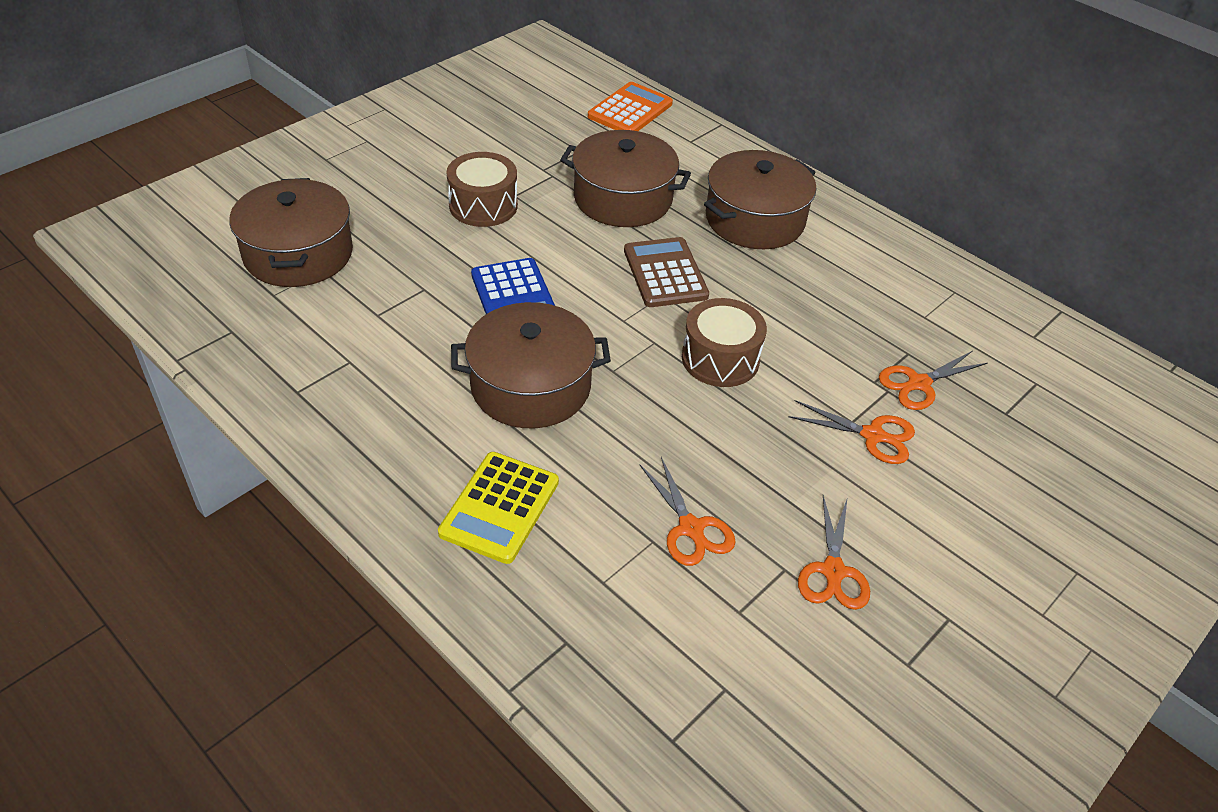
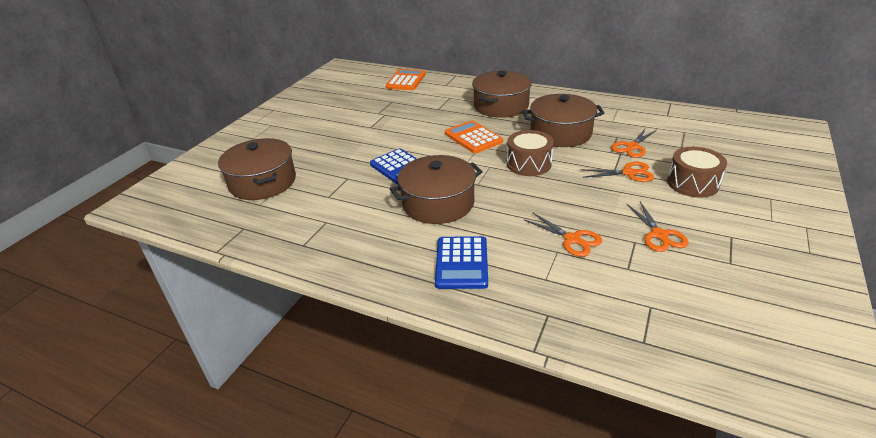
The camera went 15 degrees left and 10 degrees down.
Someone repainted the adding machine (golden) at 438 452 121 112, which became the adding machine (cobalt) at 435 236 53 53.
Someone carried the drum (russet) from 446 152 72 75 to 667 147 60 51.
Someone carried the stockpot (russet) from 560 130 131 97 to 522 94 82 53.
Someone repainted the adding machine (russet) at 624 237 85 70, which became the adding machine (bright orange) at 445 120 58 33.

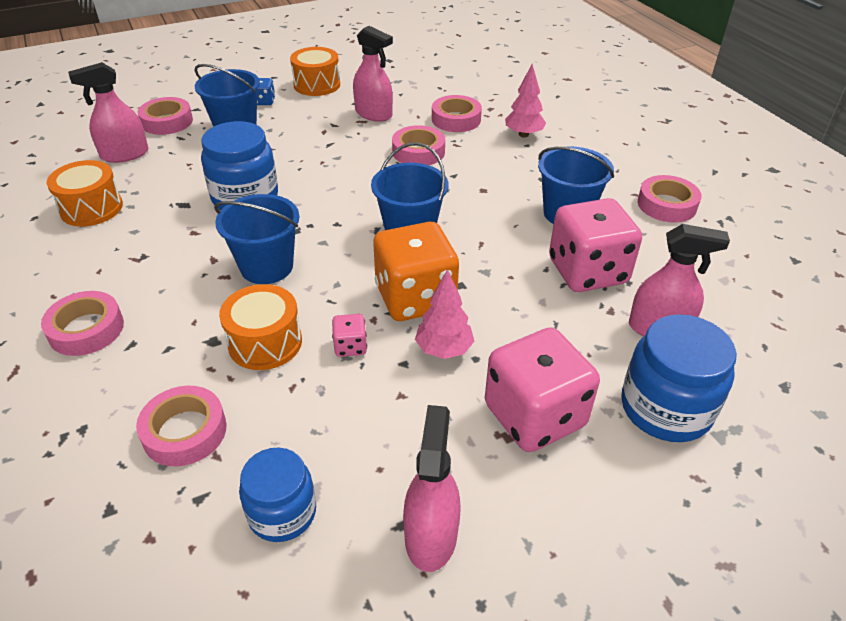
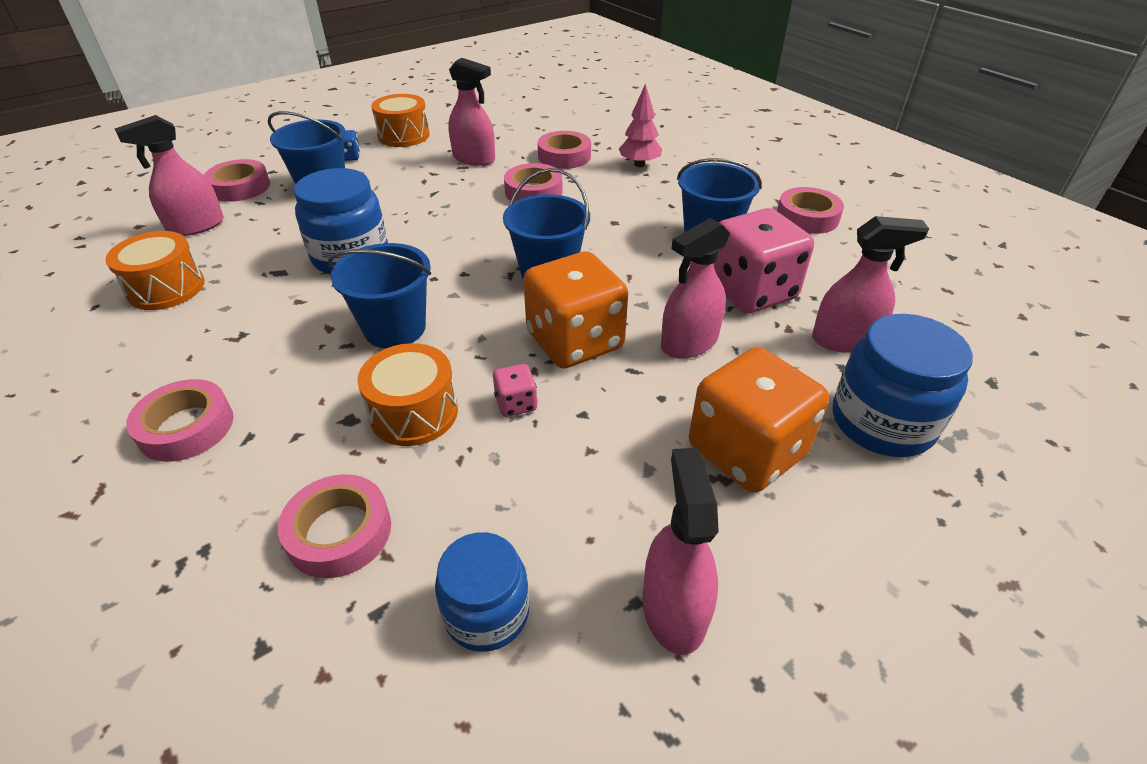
The camera went 10 degrees left and 0 degrees up.
Someone took away the tree (pink) at 415 269 59 90.
Someone repainted the die (pink) at 485 327 115 125, which became the die (bright orange) at 689 347 140 146.
Someone put down the spray bottle (pink) at 661 218 69 141.

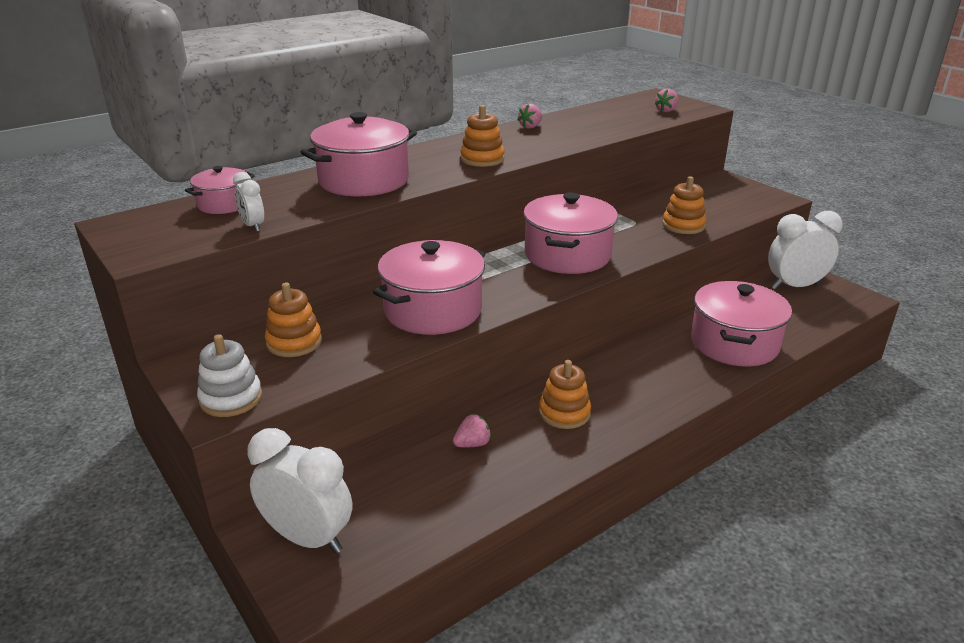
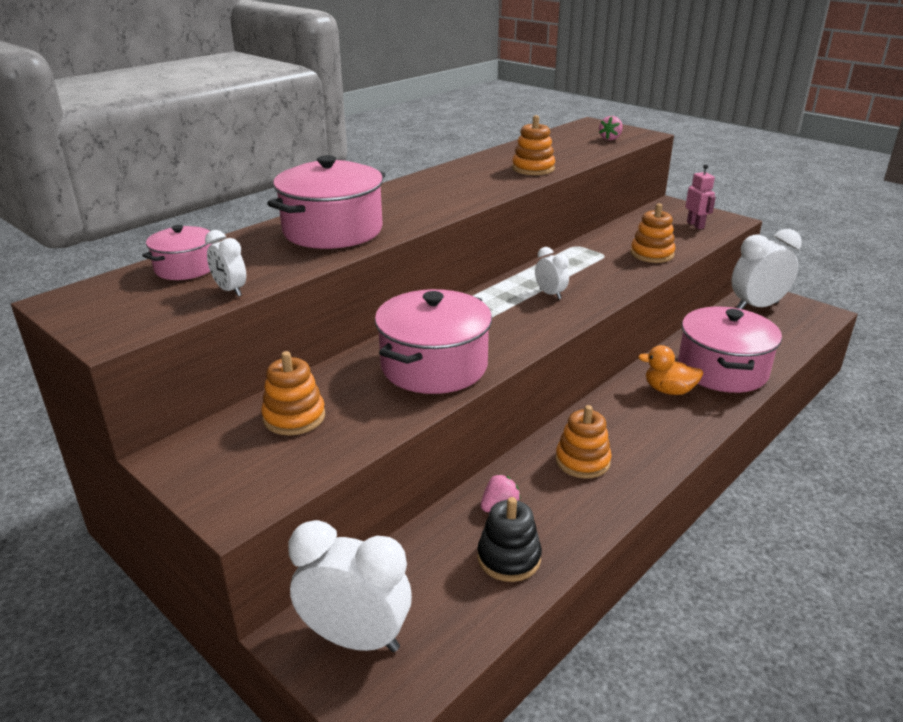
The camera went 10 degrees left and 0 degrees up.
Someone took away the ring stacker (white) at 197 334 65 83.
Someone carried the ring stacker (bright orange) from 460 105 45 62 to 512 115 43 60.
Someone took away the toy strawberry (pink) at 518 103 24 26.
Someone swapped the stockpot (pink) at 523 192 95 82 for the clock (white) at 535 247 34 53.
Someone put down the ring stacker (black) at 477 497 65 85.
Someone put down the rubber duck (bright orange) at 638 345 66 50.
Someone put down the toy robot (pink) at 685 164 31 65.

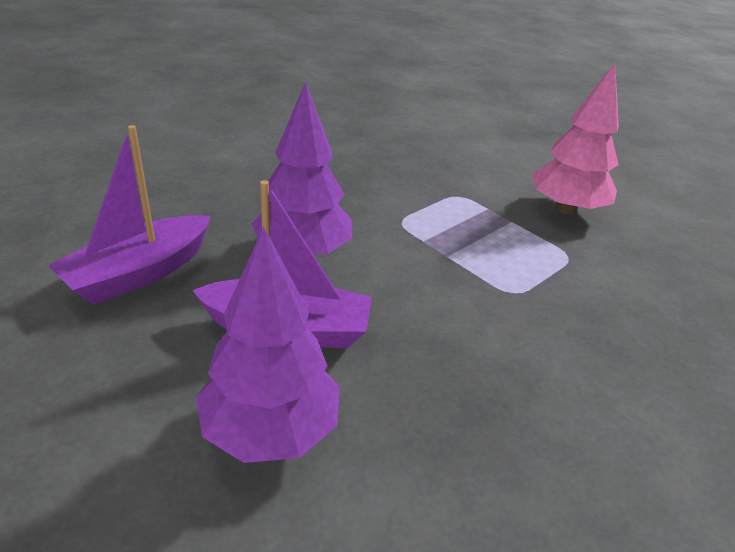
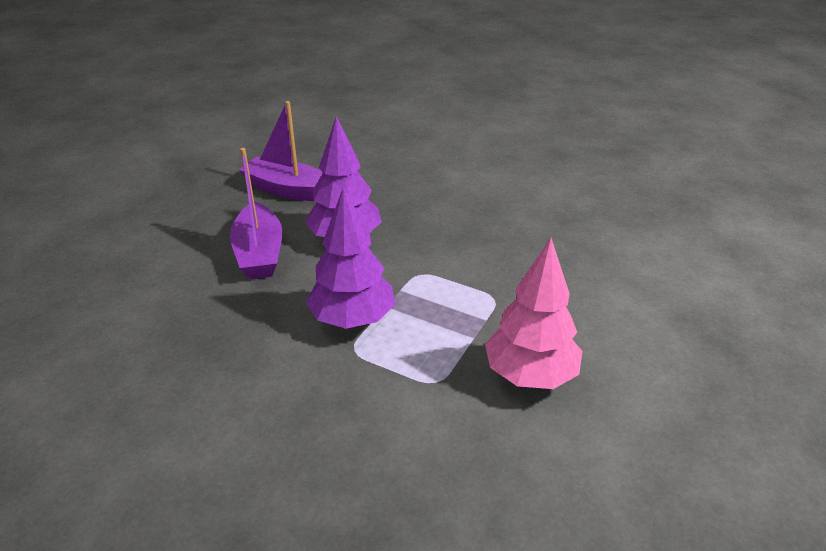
The camera went 75 degrees right and 0 degrees up.
Someone carried the tree (violet) from 196 227 144 236 to 306 187 89 142.

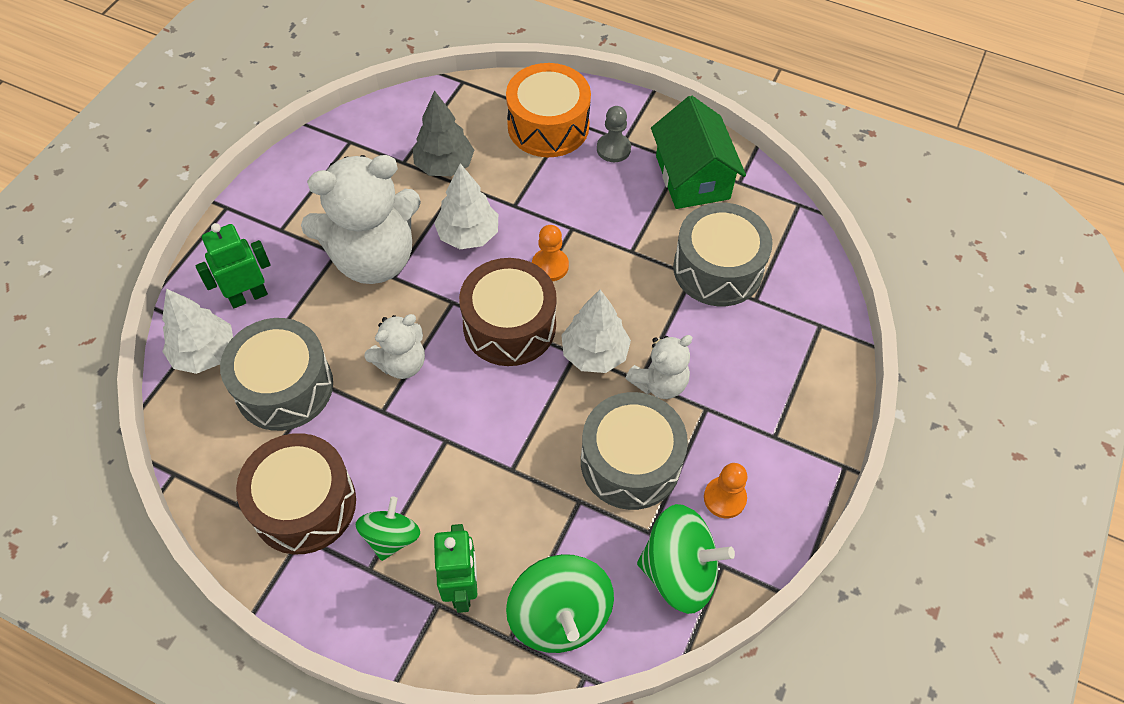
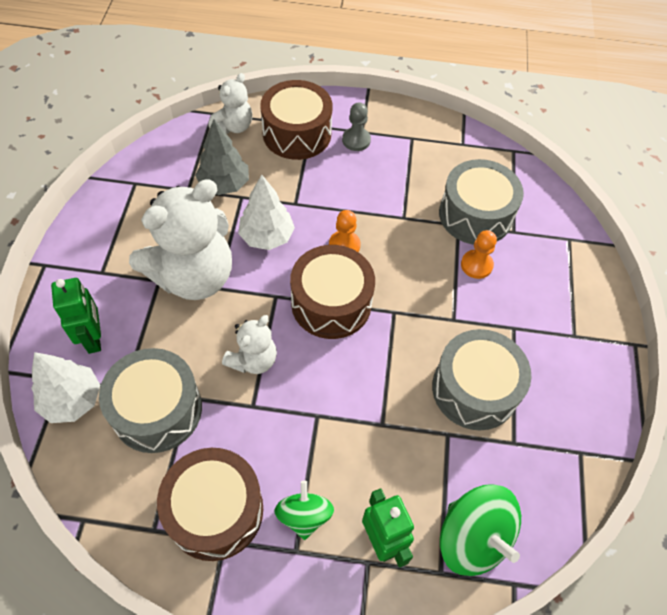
The camera went 20 degrees left and 0 degrees up.
Someone rotated the toy robot (emerald) at 195 223 76 85 by 120 degrees clockwise.
Someone repainted the drum (bright orange) at 506 63 85 94, which became the drum (russet) at 260 80 72 80.
Someone took away the tree (white) at 561 290 70 83.
Someone carried the teddy (white) from 626 335 67 64 to 209 73 43 61.
Someone took away the whirligig (emerald) at 637 504 98 110.
Someone took away the cottage (emerald) at 651 95 95 114.
Someone carried the pawn (bright orange) from 704 463 43 55 to 461 230 36 49.

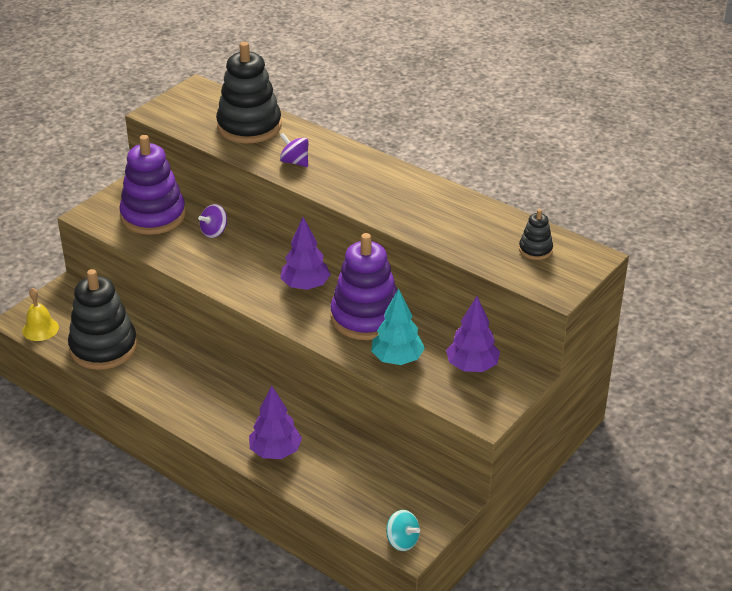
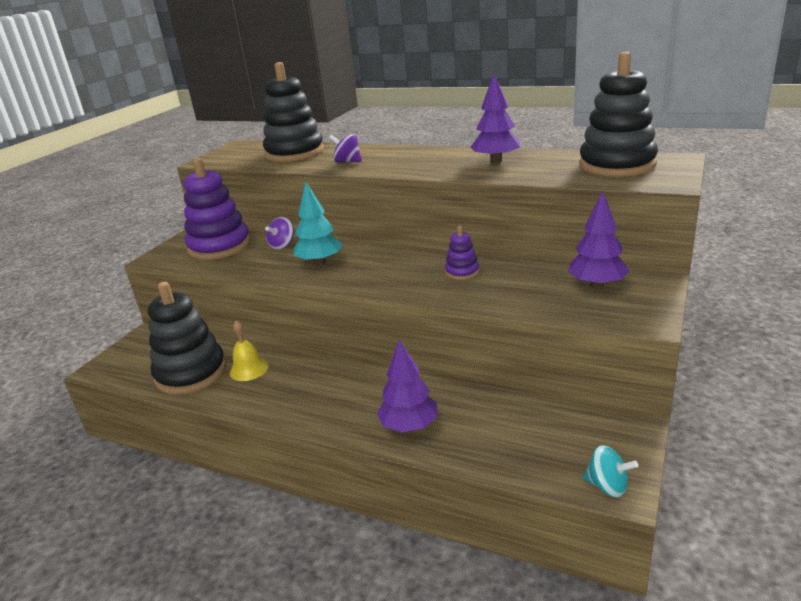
The camera went 10 degrees left and 10 degrees down.
Someone carried the hand bell (golden) from 22 288 37 53 to 230 320 38 61.
Someone carried the tree (violet) from 280 217 51 73 to 471 74 50 89.
Someone scaled the ring stacker (violet) at 330 233 67 107 by 0.46.
Someone carried the tree (teal) from 371 289 54 76 to 294 182 49 83.
Someone scaled the ring stacker (black) at 519 209 34 51 by 2.16.

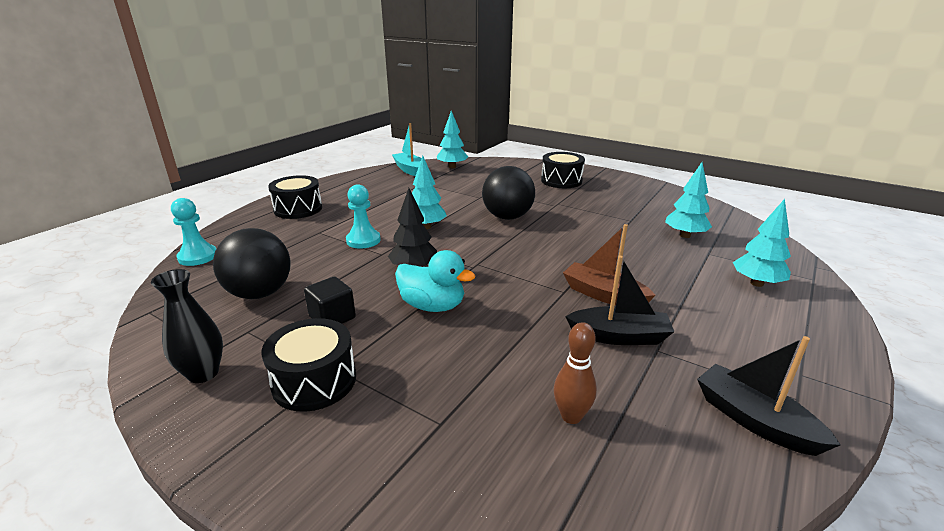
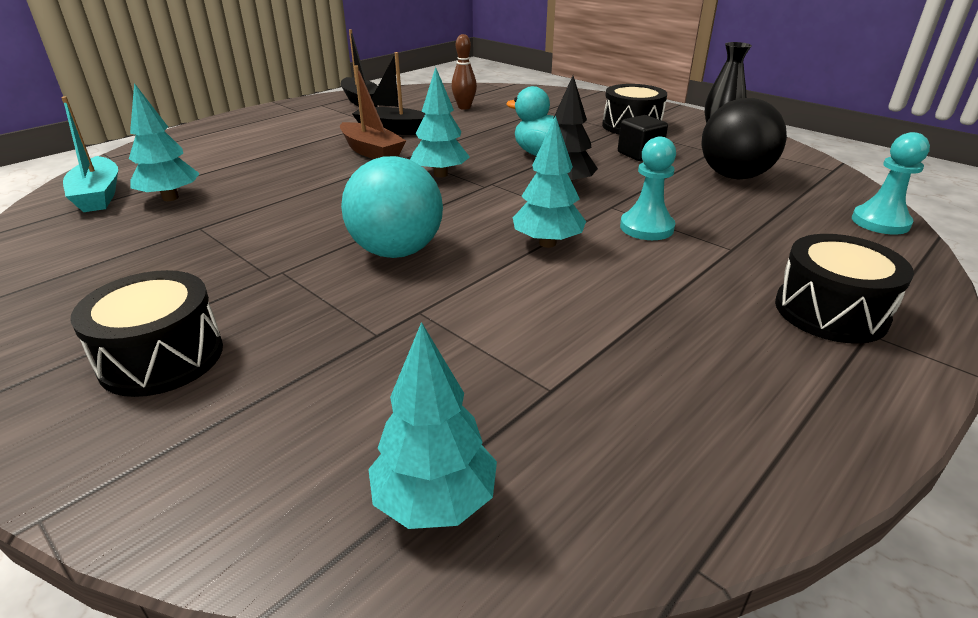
The camera went 170 degrees left and 5 degrees up.
Someone carried the toy boat (teal) from 392 123 30 53 to 61 96 57 116.
Someone repainted the ball (black) at 482 166 53 54, which became the ball (teal) at 341 156 102 102.
Someone carried the tree (teal) from 733 199 58 88 to 410 67 60 110.

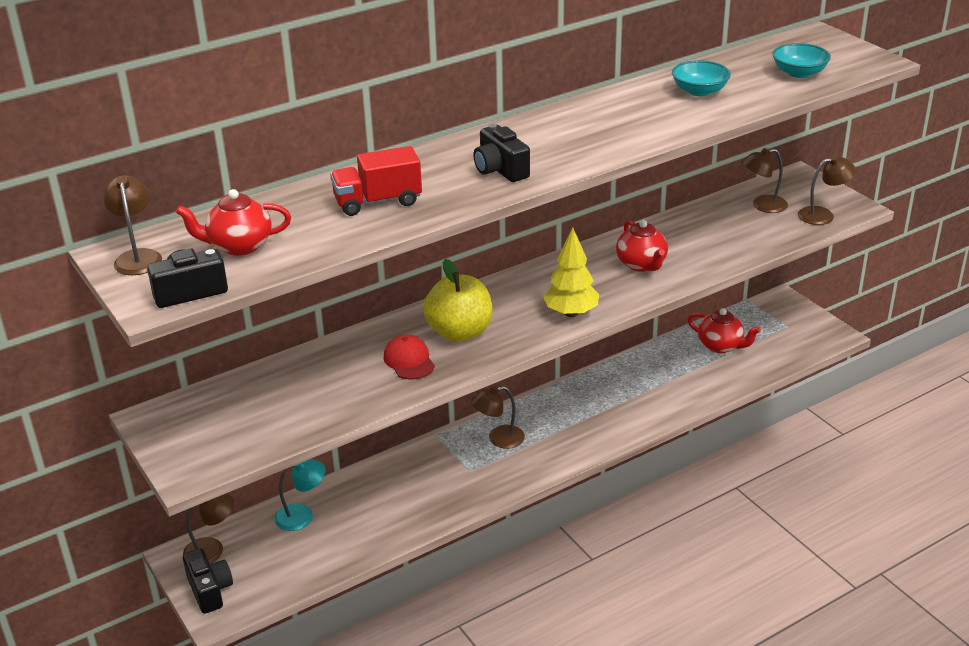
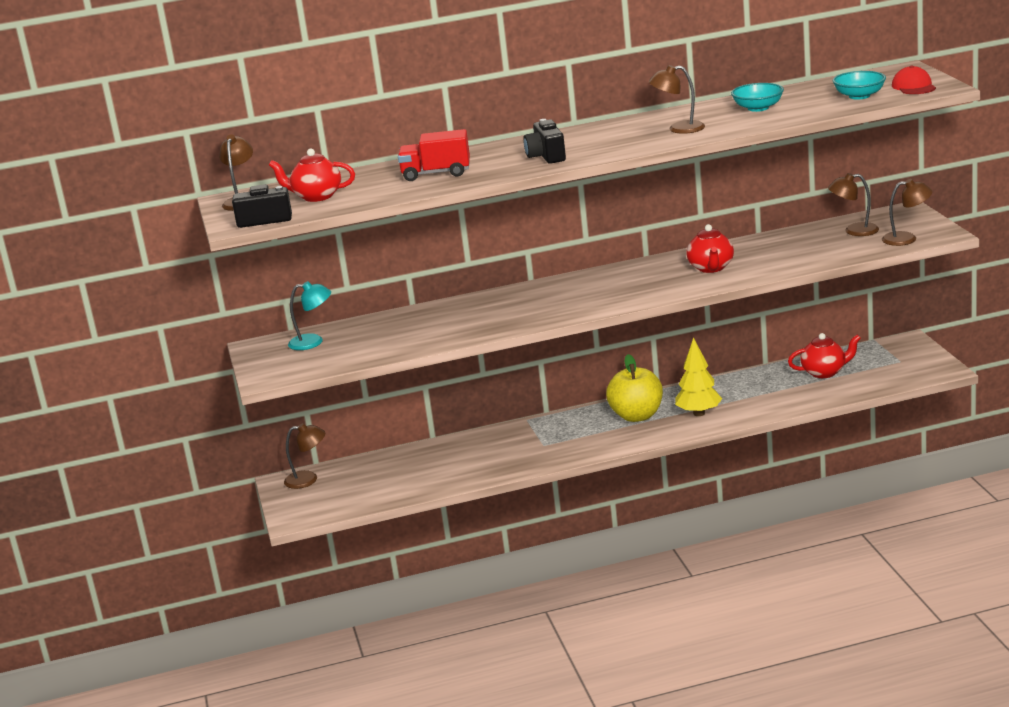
The camera went 20 degrees right and 10 degrees down.
Someone took away the photo camera (black) at 183 549 50 65.
Someone carried the desk lamp (teal) from 274 459 52 72 to 288 281 43 69.
Someone carried the baseball cap (crimson) from 384 335 51 44 to 892 65 44 29.
Someone carried the toy apple (golden) from 423 259 70 83 to 606 354 57 68.
Someone carried the desk lamp (russet) from 471 386 54 62 to 649 65 56 69.
Someone carried the tree (golden) from 543 227 56 90 to 675 337 47 79.
Someone rotated the china teapot (crimson) at 688 308 73 45 by 60 degrees counterclockwise.

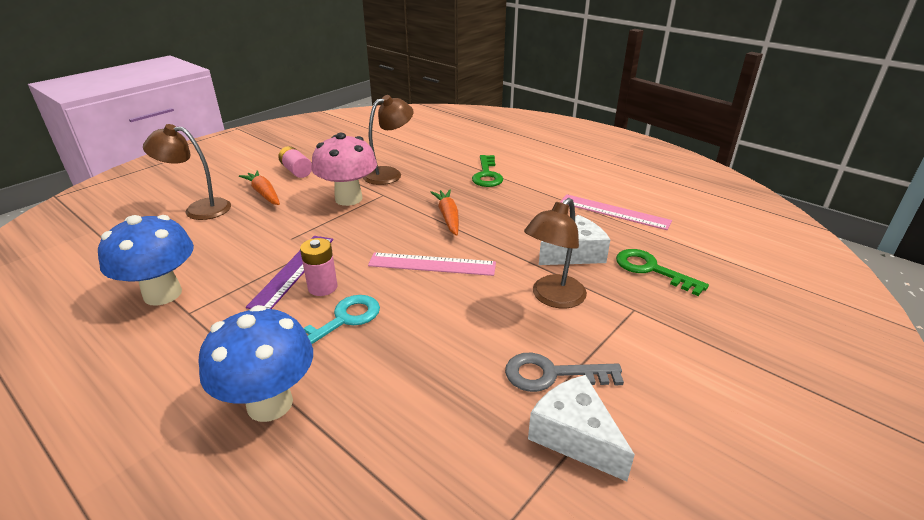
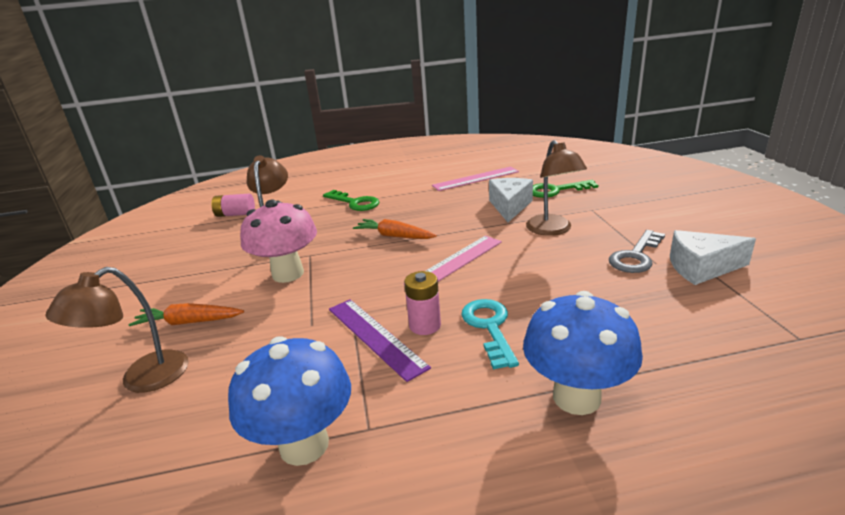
The camera went 50 degrees left and 5 degrees down.
Someone carried the AA battery (pink) from 278 146 34 32 to 211 194 44 23.

